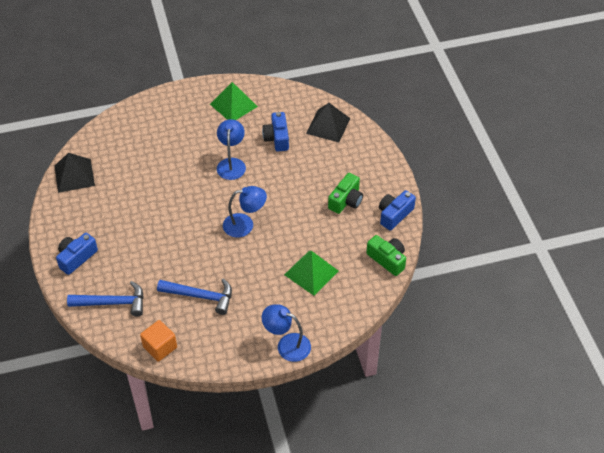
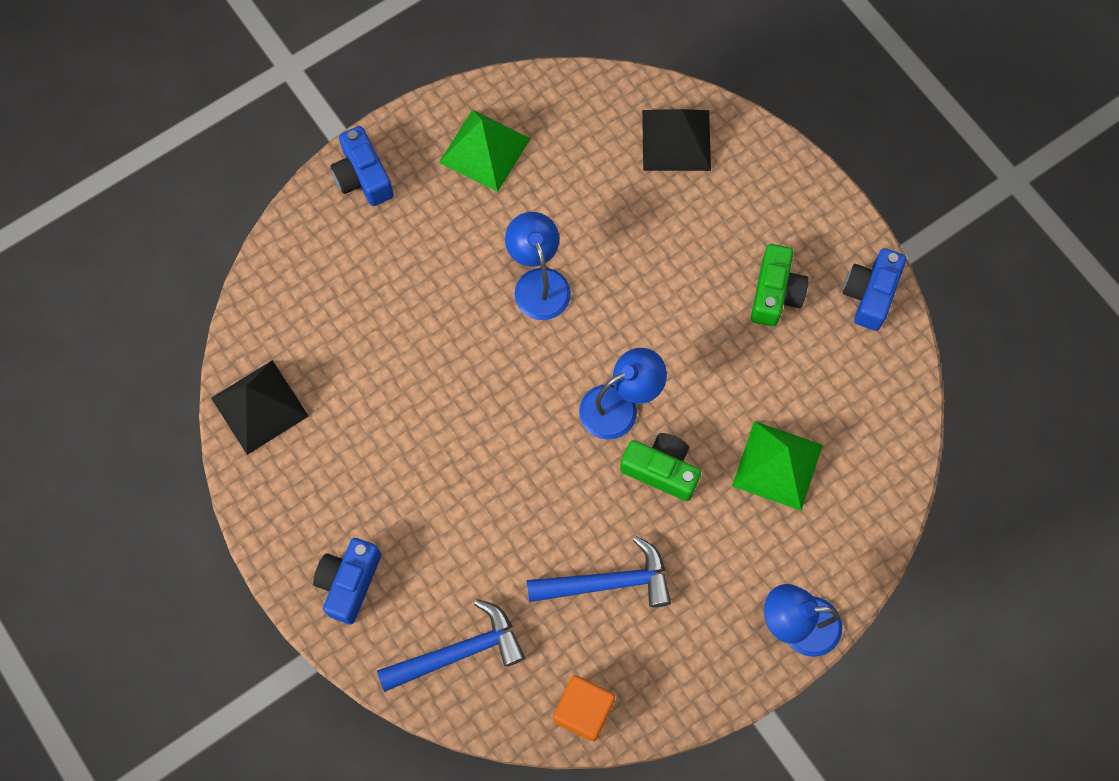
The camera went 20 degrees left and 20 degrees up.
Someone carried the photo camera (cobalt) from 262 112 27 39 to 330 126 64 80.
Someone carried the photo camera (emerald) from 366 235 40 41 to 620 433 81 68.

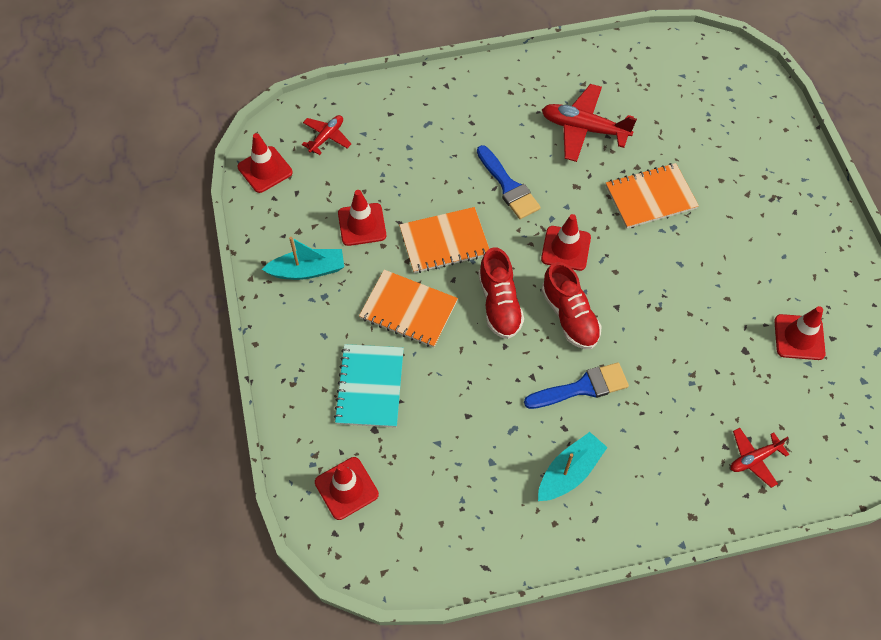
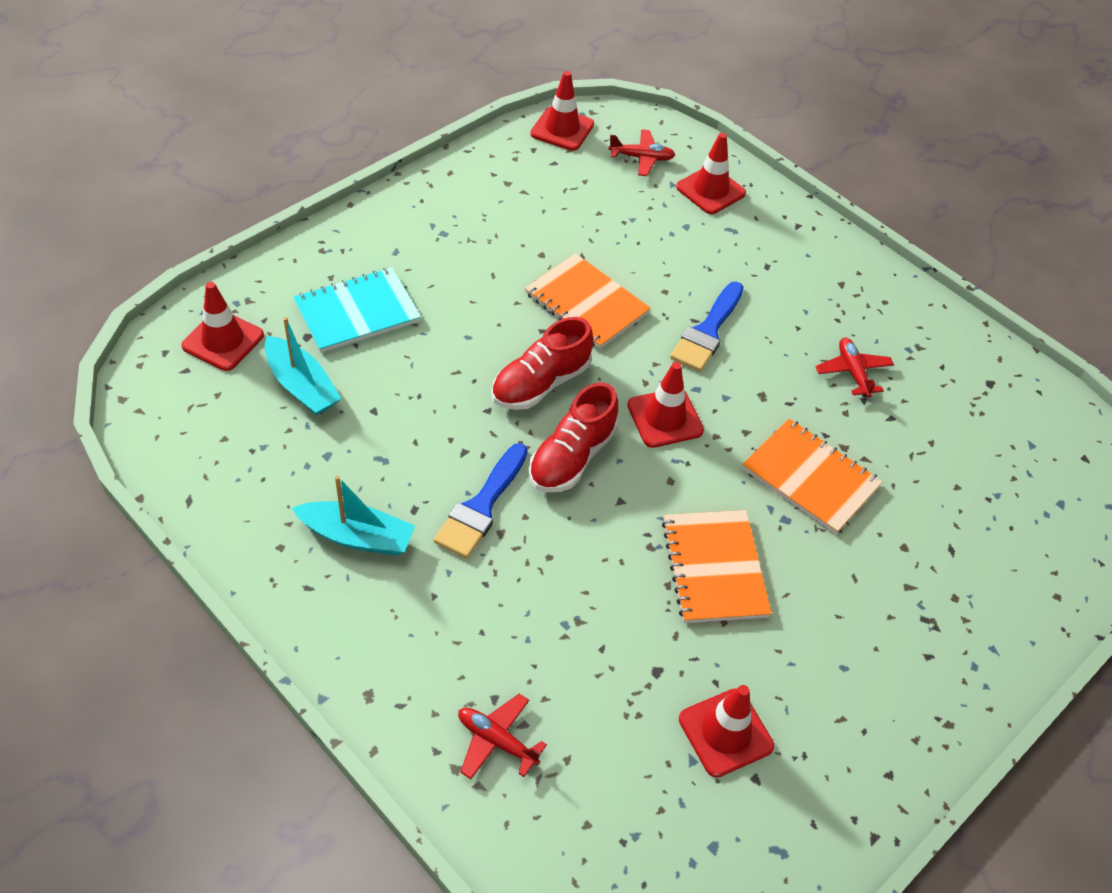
The camera went 55 degrees right and 10 degrees down.
Someone carried the toy boat (teal) from 262 237 82 43 to 265 317 76 98.
Someone carried the safety cone (crimson) from 338 190 48 56 to 676 133 70 81.
Someone carried the notebook (bright orange) from 359 270 99 78 to 662 510 110 113.
Someone rotated the brush (cobalt) at 524 362 105 47 by 75 degrees clockwise.
Someone scaled the toy plane (crimson) at 542 84 95 78 by 0.57.

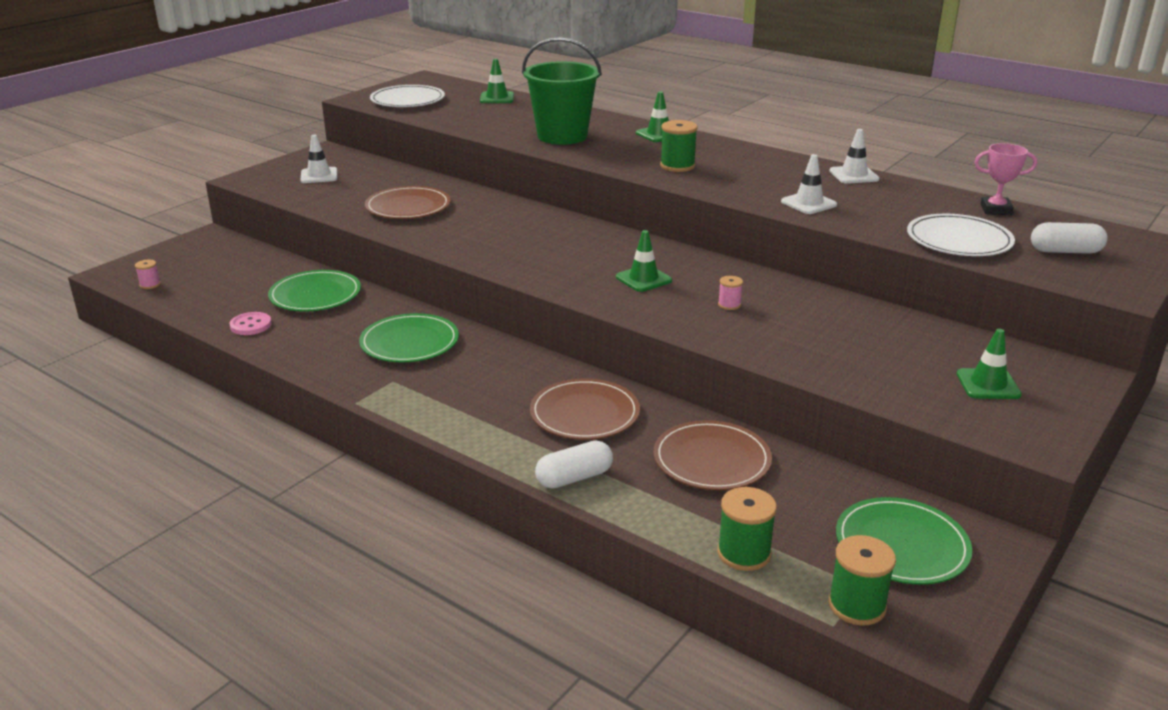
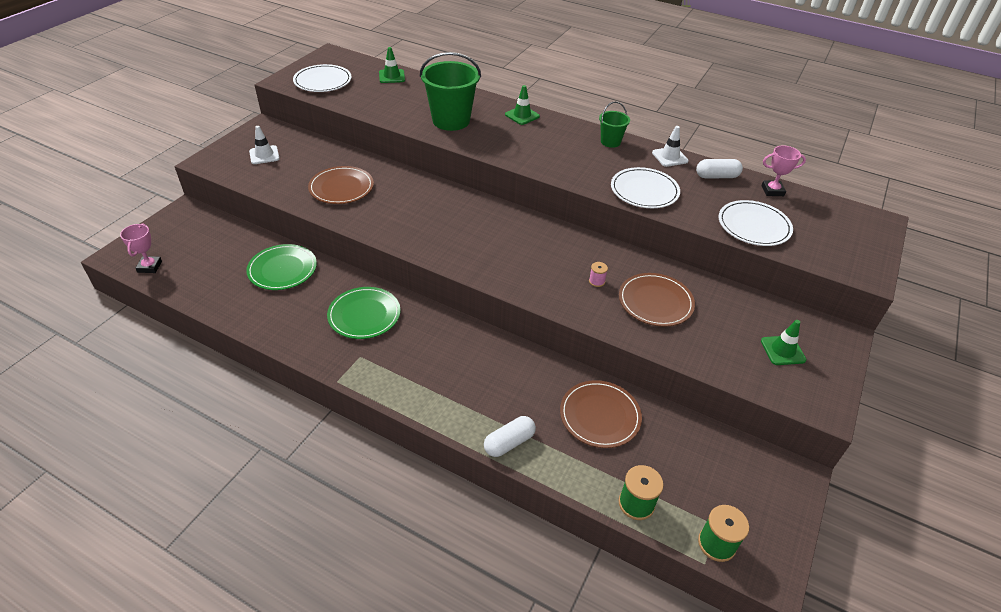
The camera went 10 degrees left and 15 degrees up.
Someone swapped the spool (pink) at 135 260 26 29 for the prize cup (pink) at 120 223 42 50.
Someone took away the shirt button (pink) at 230 312 42 23.
Someone carried the dinner plate (russet) from 530 378 110 62 to 619 273 76 54.
Someone took away the safety cone (emerald) at 616 230 56 62.
Someone took away the spool (emerald) at 660 120 38 52.
Someone swapped the safety cone (white) at 781 154 56 60 for the dinner plate (white) at 611 167 69 41.
Someone took away the dinner plate (emerald) at 836 497 136 88.
Someone carried the pill (white) from 1031 222 77 32 to 696 159 47 19.
Someone put down the pail (emerald) at 599 102 31 46.

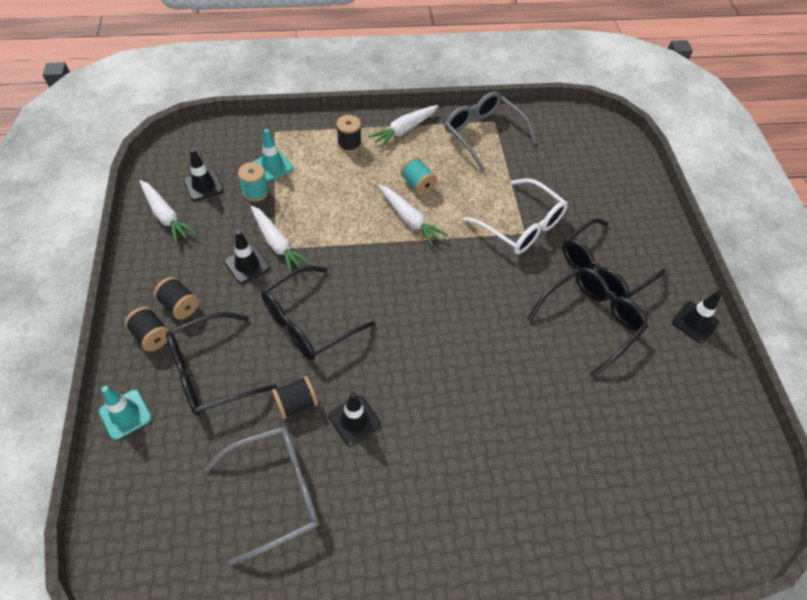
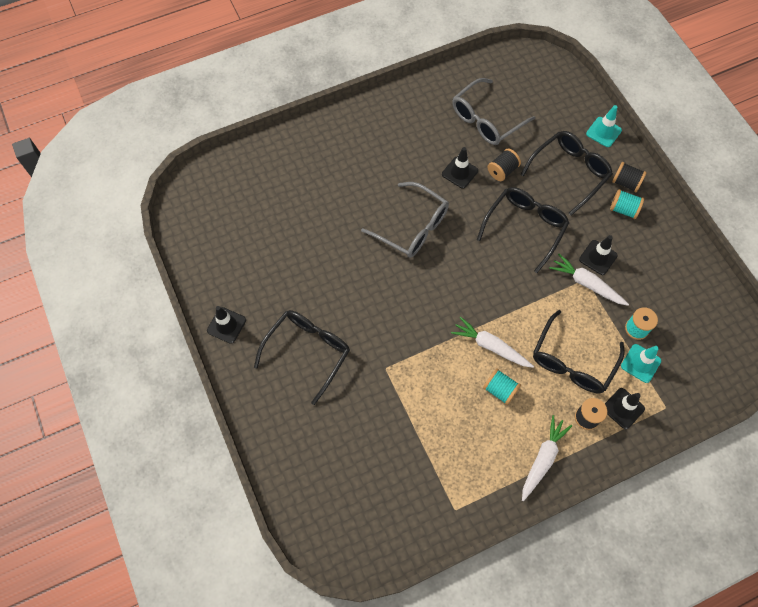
The camera went 165 degrees right and 10 degrees up.
Someone took away the root vegetable (white) at 140 180 57 64.
Someone repainted the spool (black) at 154 277 45 42, which became the spool (teal) at 610 189 34 30.
Someone carried the safety cone (black) from 184 149 39 52 to 605 388 40 41.
Someone carried the spectacles (grey) from 445 91 91 81 to 361 182 88 76.
Someone took away the spectacles (white) at 463 178 105 76.
Someone carried the spectacles (black) from 527 267 121 110 to 533 310 91 83.

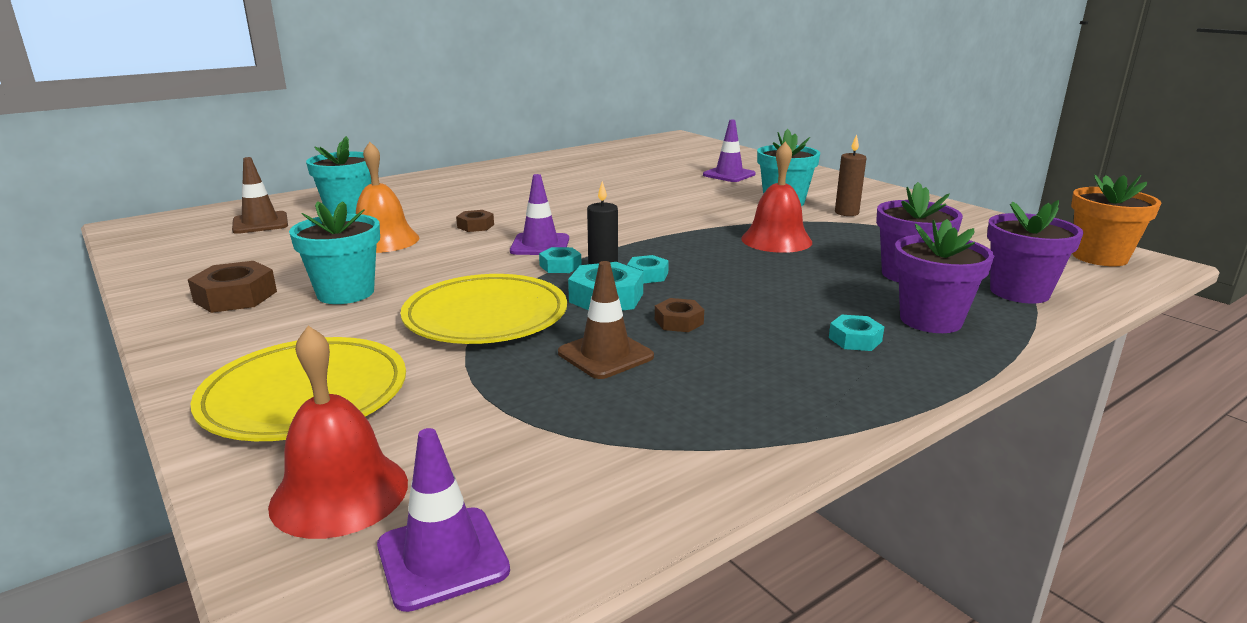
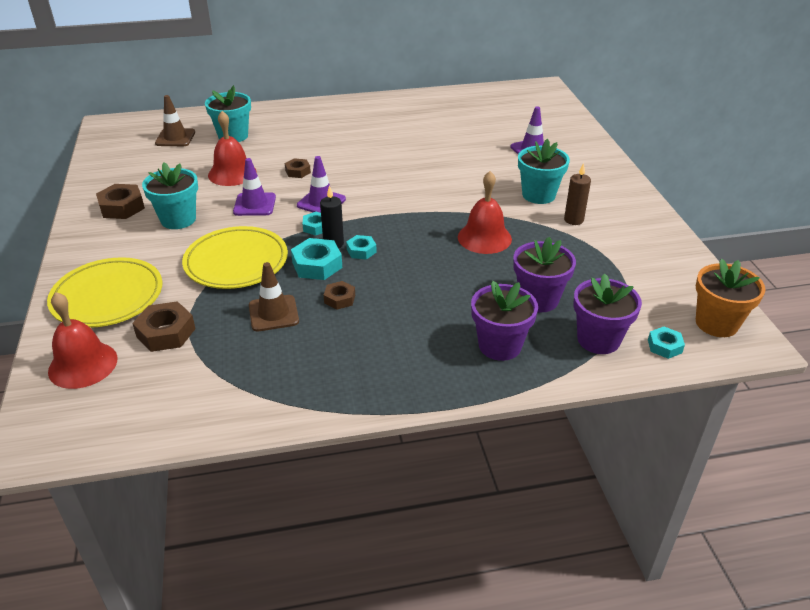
The camera went 25 degrees right and 15 degrees up.
Someone repainted the hand bell (bright orange) at 356 142 63 111, which became the hand bell (crimson) at 208 111 49 75.
Someone carried the safety cone (violet) from 377 428 133 184 to 233 158 43 58.
Someone carried the hexagon nut (teal) from 829 315 55 36 to 648 327 37 32.
Someone put down the hexagon nut (russet) at 132 301 64 51.

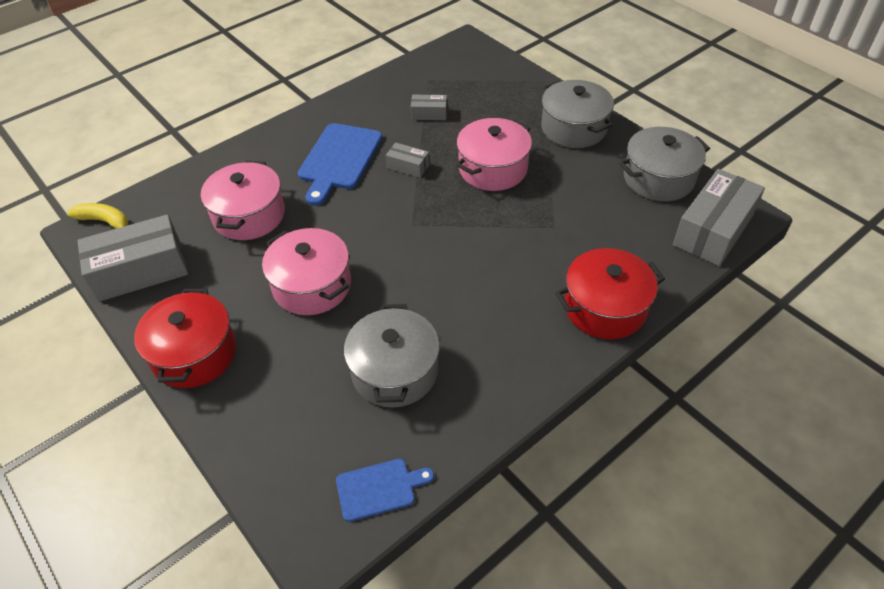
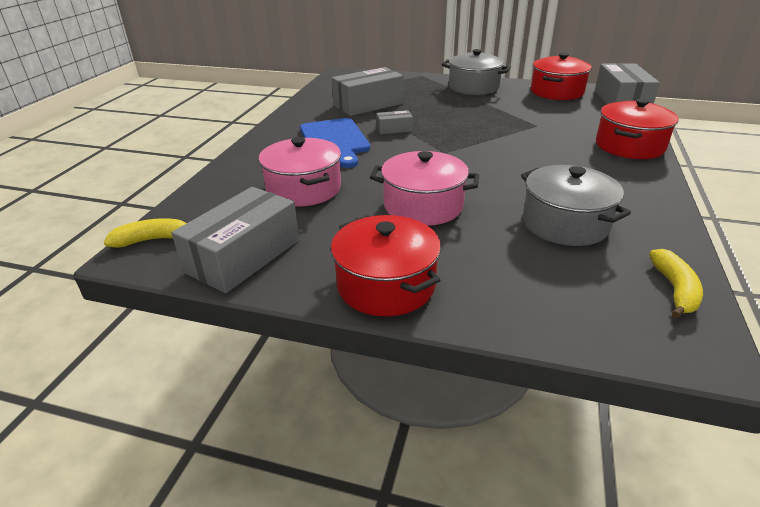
The camera went 35 degrees left and 15 degrees down.
Someone swapped the chopping board (cobalt) at 336 459 98 63 for the toy banana (golden) at 649 249 54 69.
Someone scaled the parcel (grey) at 411 95 36 25 by 2.08.
Someone took away the stockpot (pink) at 456 118 76 73.
Someone repainted the stockpot (grey) at 619 127 91 75, which became the stockpot (crimson) at 531 53 61 47.

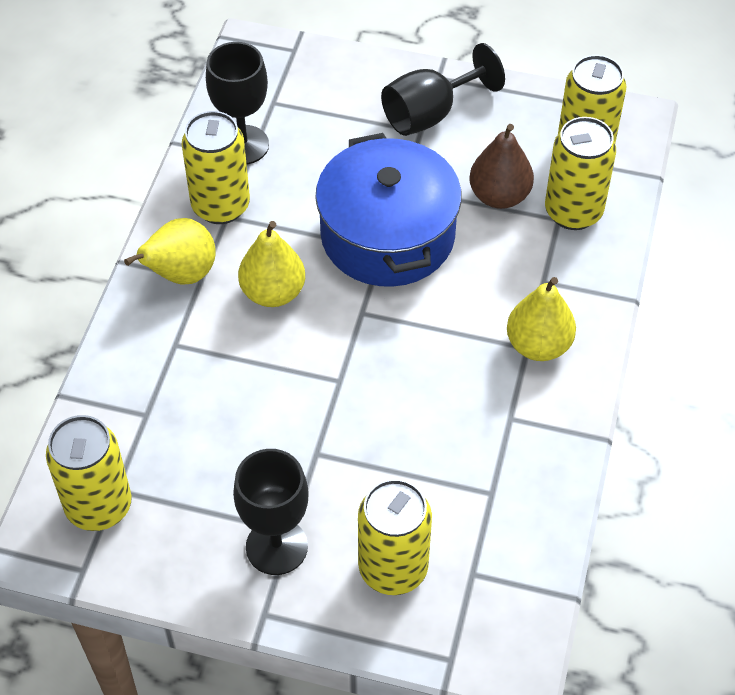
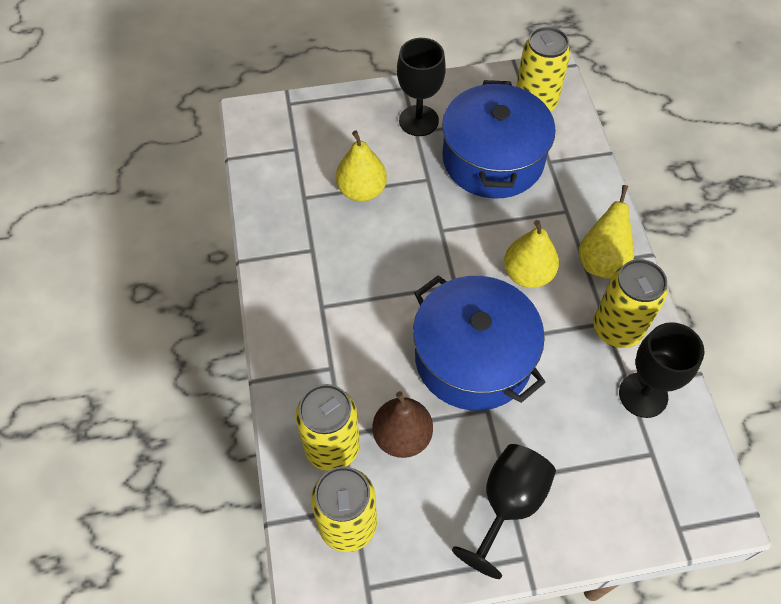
The camera went 155 degrees right and 5 degrees up.
Someone took away the tin (golden) at 358 479 74 116.
Someone carried the toy pear (golden) from 507 277 69 84 to 336 131 51 71.
Someone put down the stockpot (cobalt) at 442 80 114 119.

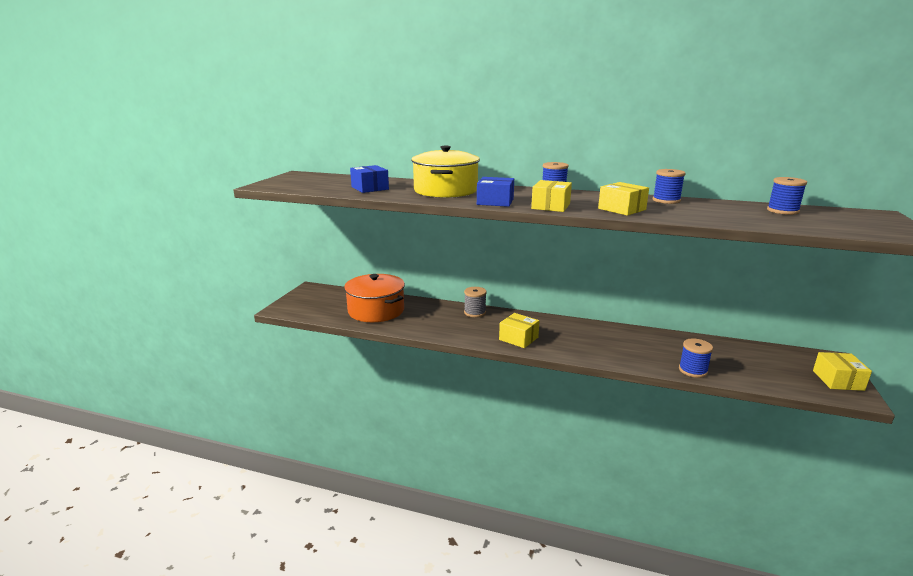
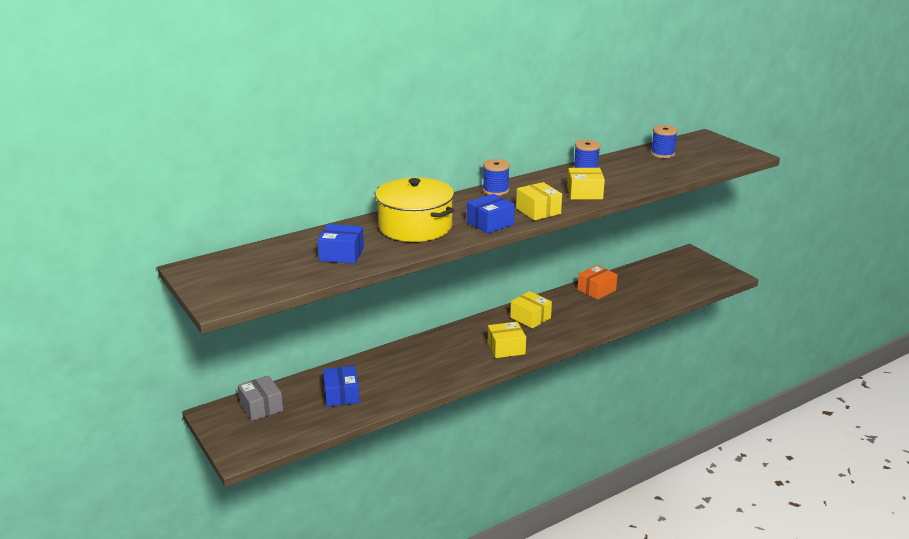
The camera went 50 degrees left and 5 degrees up.
Someone swapped the stockpot (bright orange) at 344 274 61 48 for the parcel (cobalt) at 323 366 37 41.
Someone took away the spool (grey) at 464 287 23 30.
Someone took away the spool (cobalt) at 679 338 34 40.
Someone carried the parcel (golden) from 813 352 59 39 to 511 291 41 37.
Someone put down the parcel (grey) at 238 375 45 46.
Someone put down the parcel (bright orange) at 578 265 39 35.

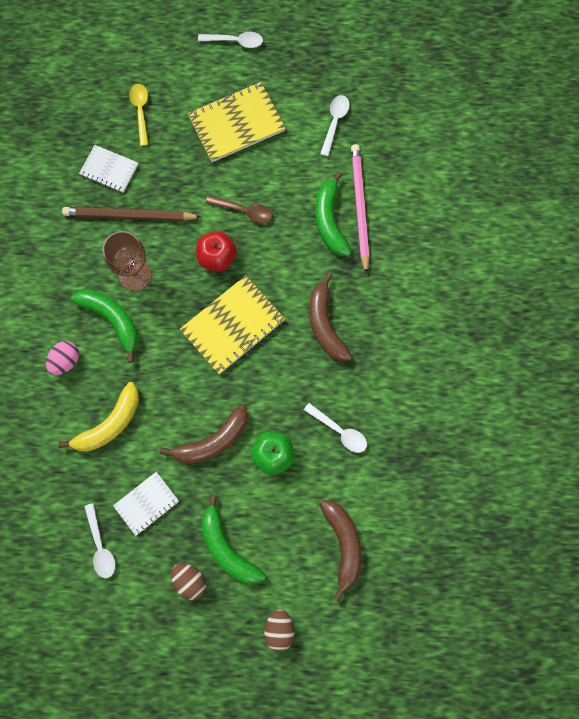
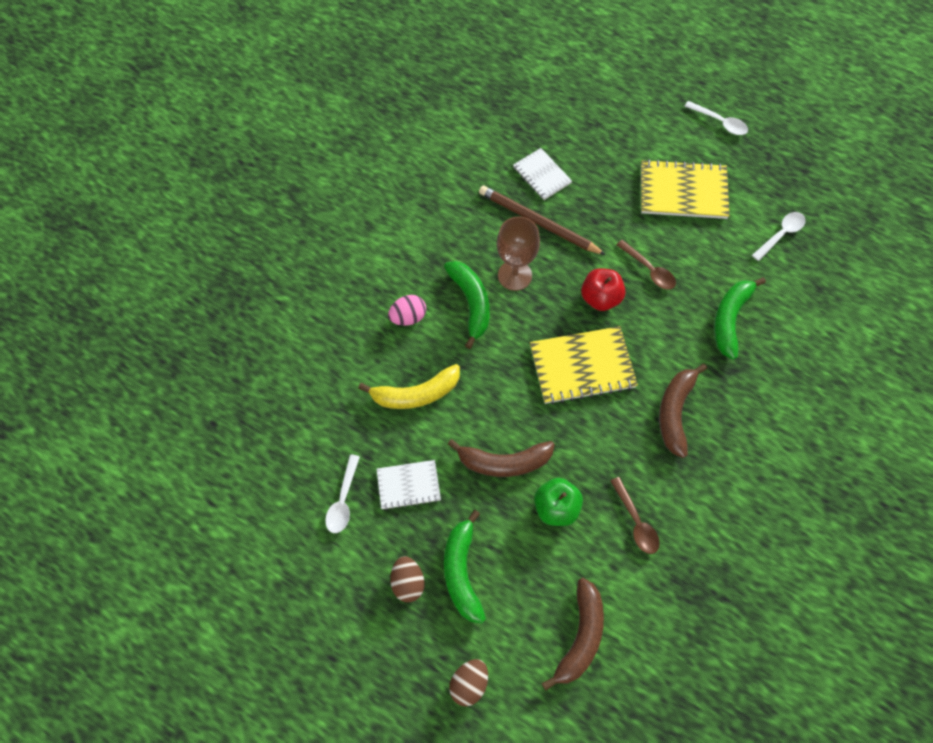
The camera went 30 degrees right and 10 degrees down.
Someone took away the spoon (golden) at 129 84 20 62.
Someone repainted the spoon (white) at 304 403 63 50, which became the spoon (russet) at 610 477 50 77.
Someone took away the pencil (pink) at 351 144 19 131.

